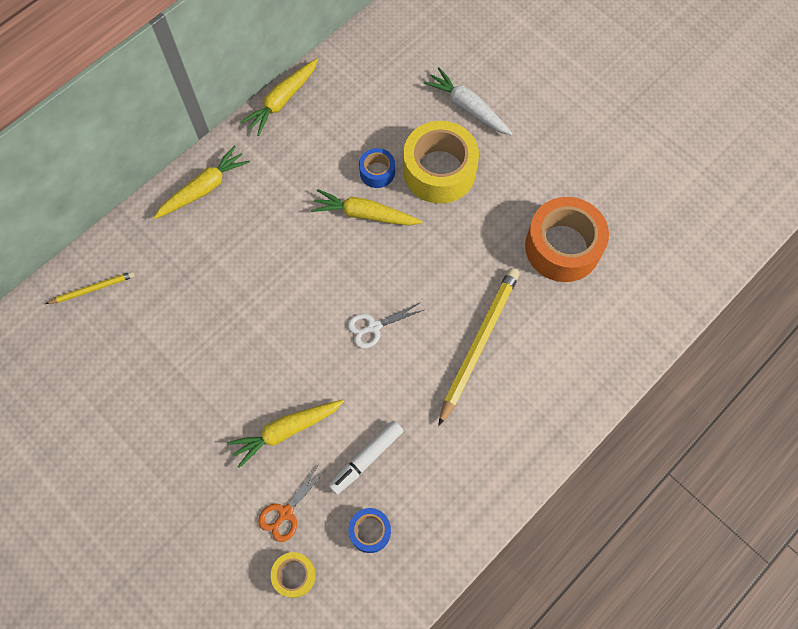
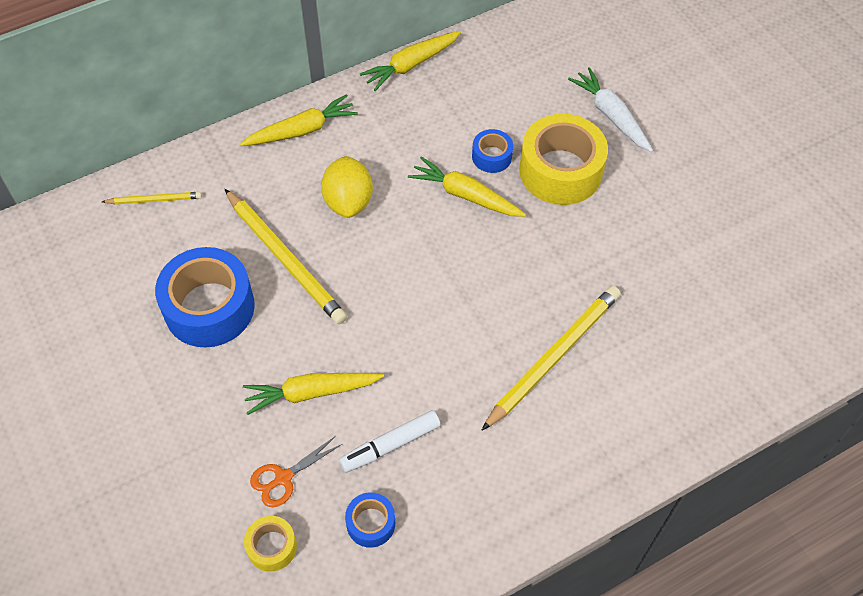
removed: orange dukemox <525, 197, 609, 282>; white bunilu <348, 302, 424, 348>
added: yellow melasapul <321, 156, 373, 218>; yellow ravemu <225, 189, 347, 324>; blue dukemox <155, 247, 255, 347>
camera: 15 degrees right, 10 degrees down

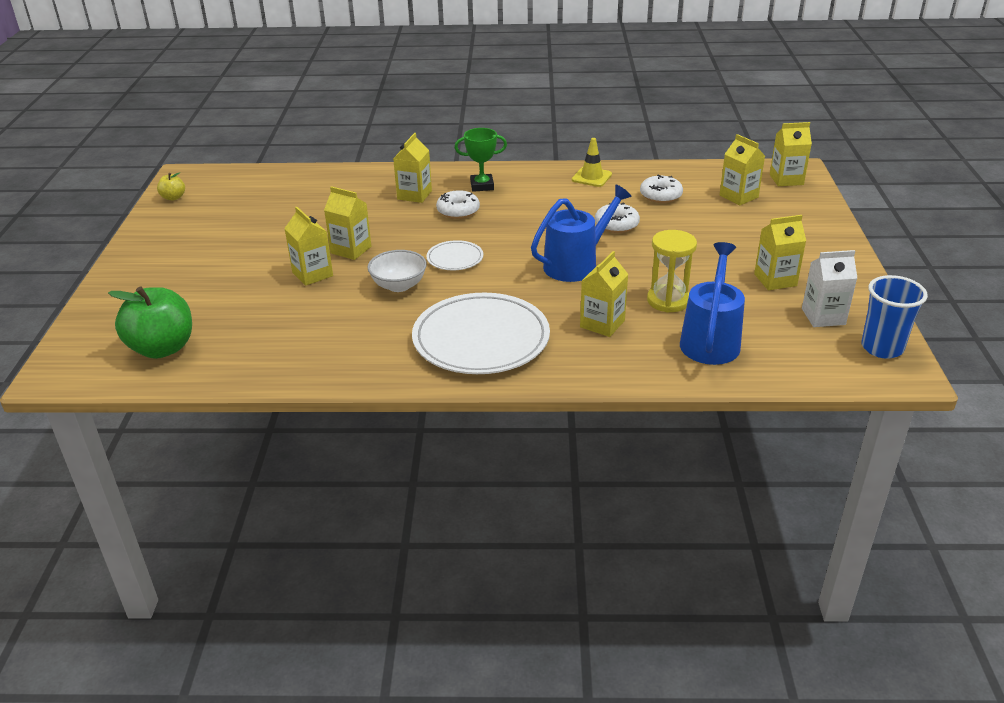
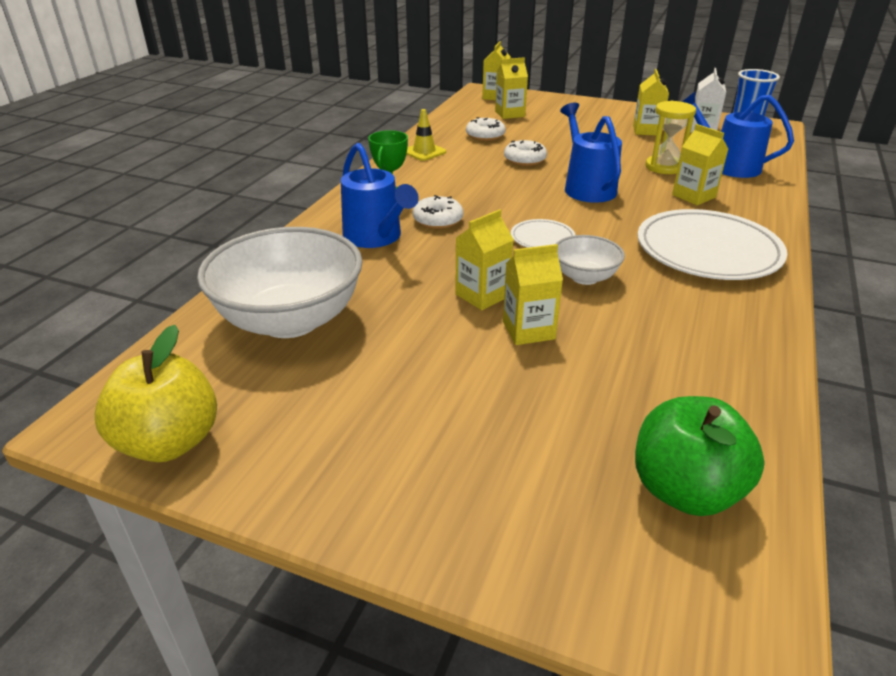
added: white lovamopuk <197, 227, 363, 338>
replaced: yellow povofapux <393, 133, 432, 203> to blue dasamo <341, 143, 419, 248>
resized: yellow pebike <157, 172, 185, 200> = <95, 325, 217, 462> x2.13
camera: 70 degrees left, 0 degrees up

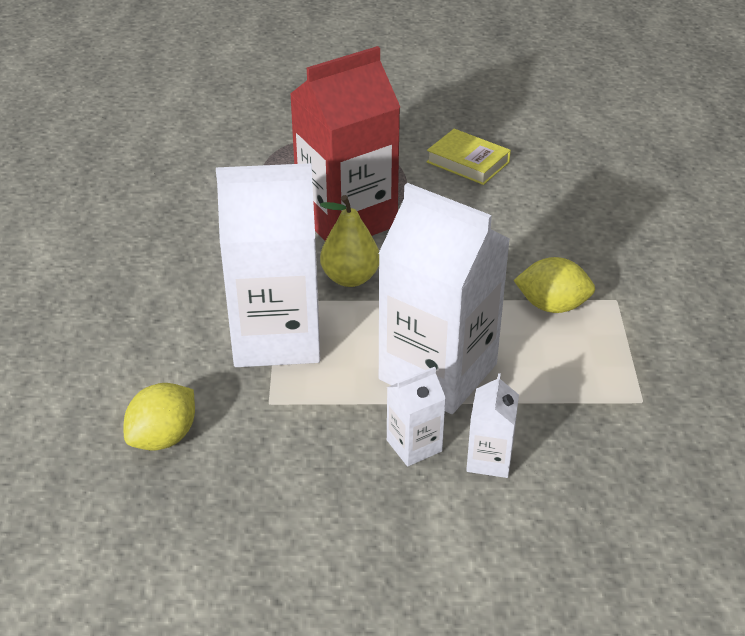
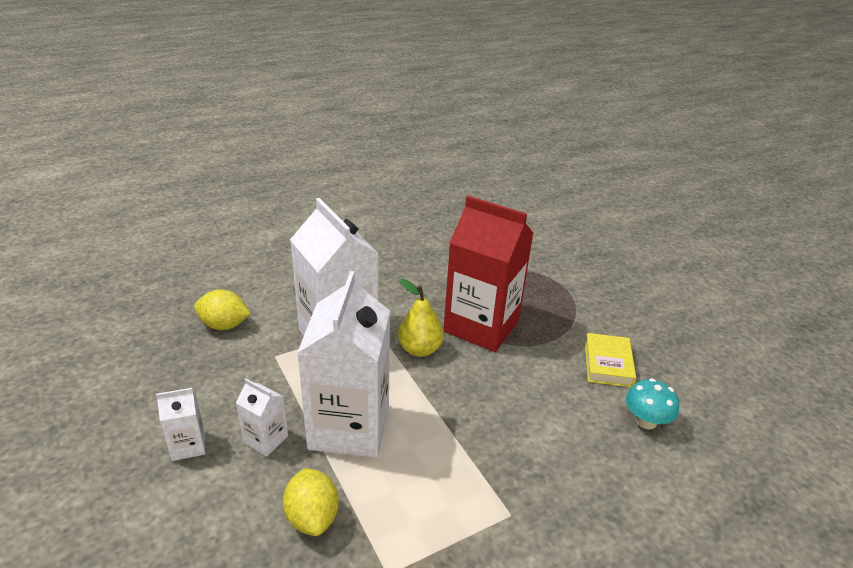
added: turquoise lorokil <626, 378, 679, 430>
moved: yellow melasapul <514, 257, 595, 313> to <283, 468, 339, 536>; white povofapux <466, 373, 519, 478> to <156, 388, 206, 461>
camera: 60 degrees right, 5 degrees down

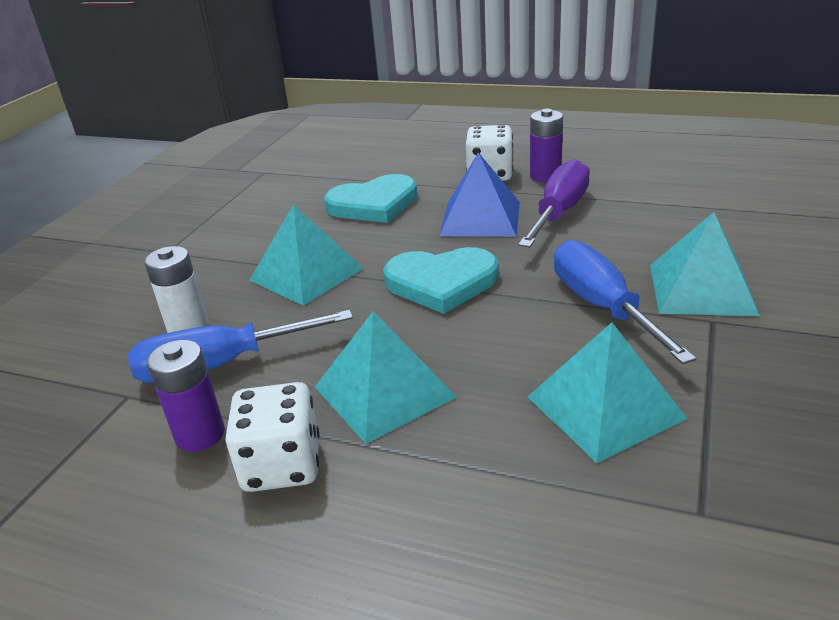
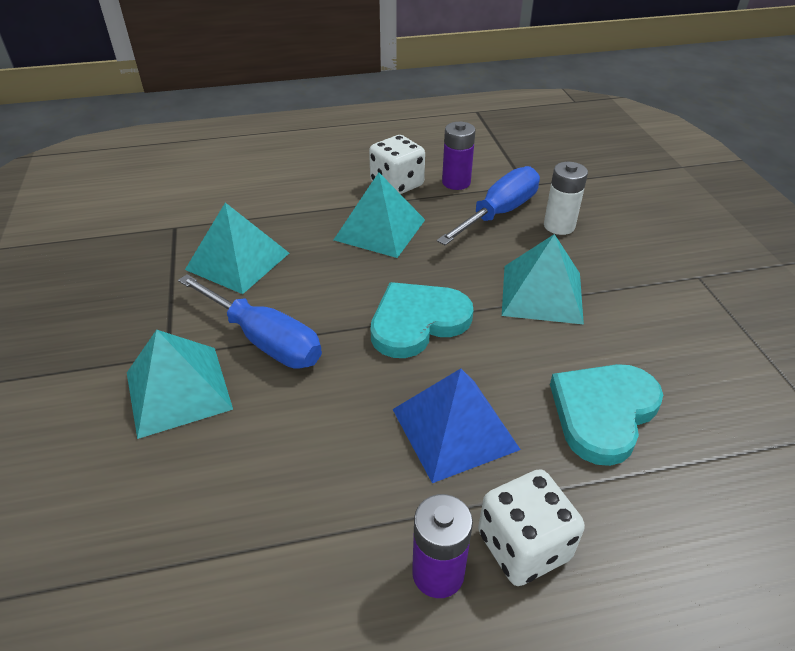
removed: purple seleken <518, 159, 590, 247>
camera: 145 degrees right, 10 degrees up

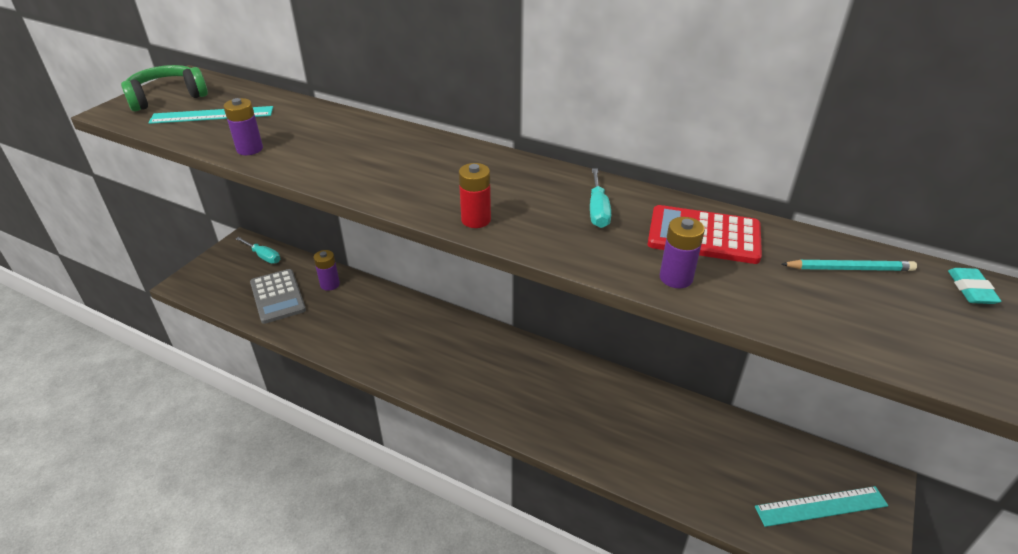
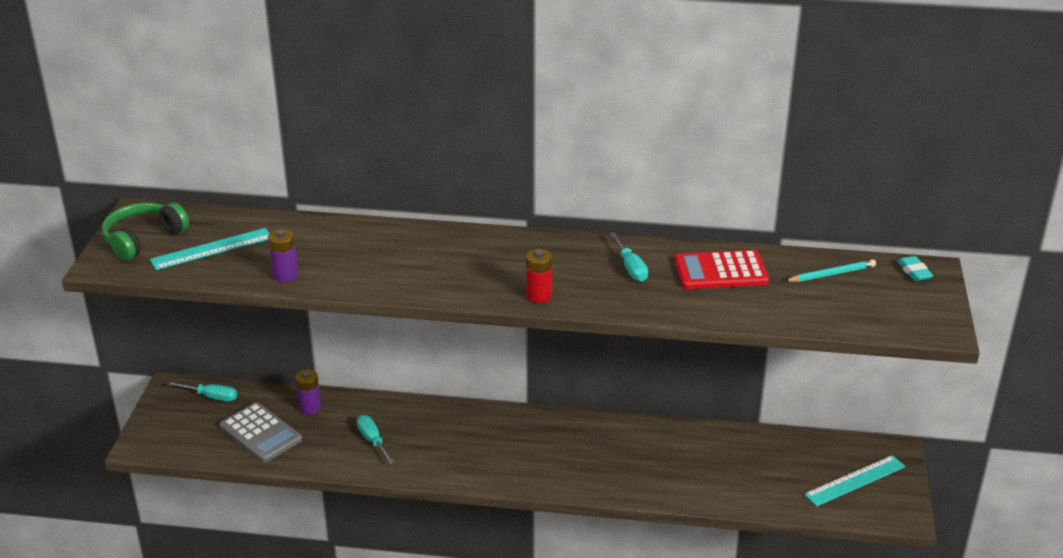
removed: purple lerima <660, 217, 705, 288>
added: turquoise seleken <357, 415, 395, 464>
camera: 20 degrees left, 5 degrees down

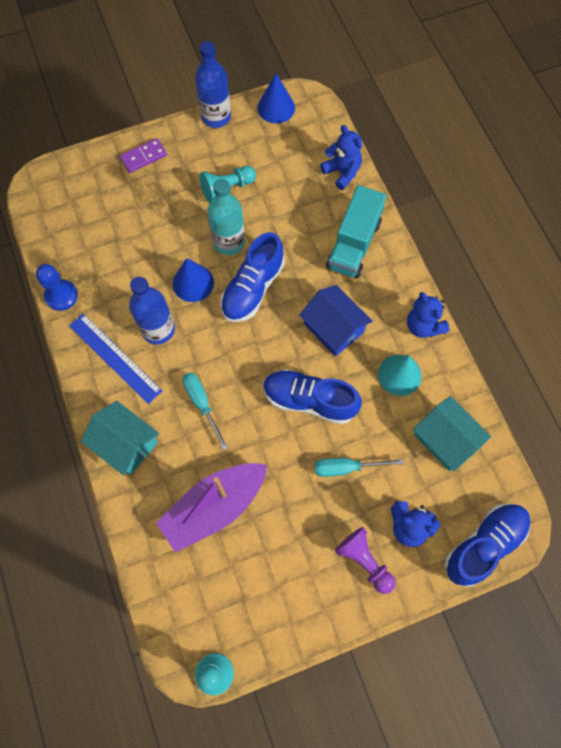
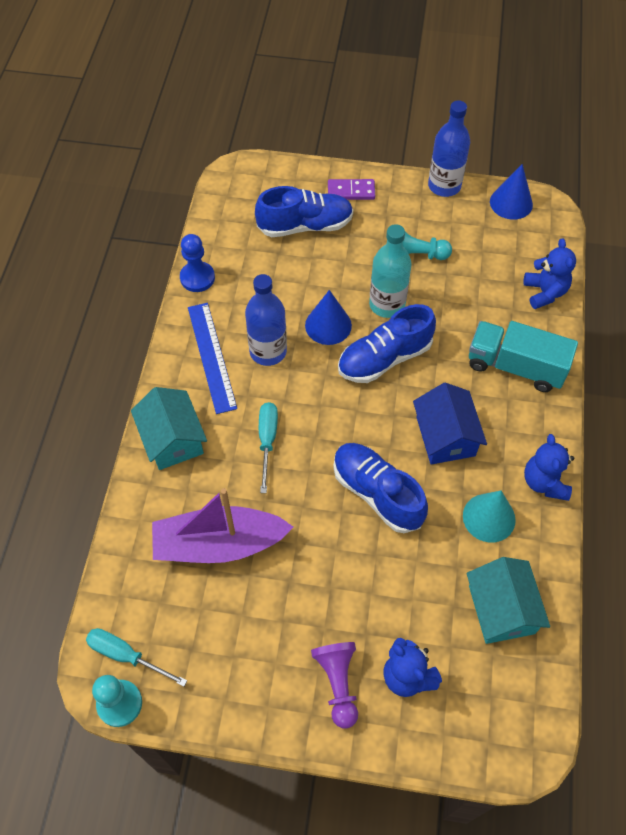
moved: turquoise seleken <314, 458, 404, 477> to <86, 628, 187, 687>; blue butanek <444, 503, 530, 587> to <255, 186, 353, 237>
turned: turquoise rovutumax <326, 185, 386, 279> = <469, 321, 578, 392> 60 degrees clockwise
camera: 30 degrees right, 10 degrees down

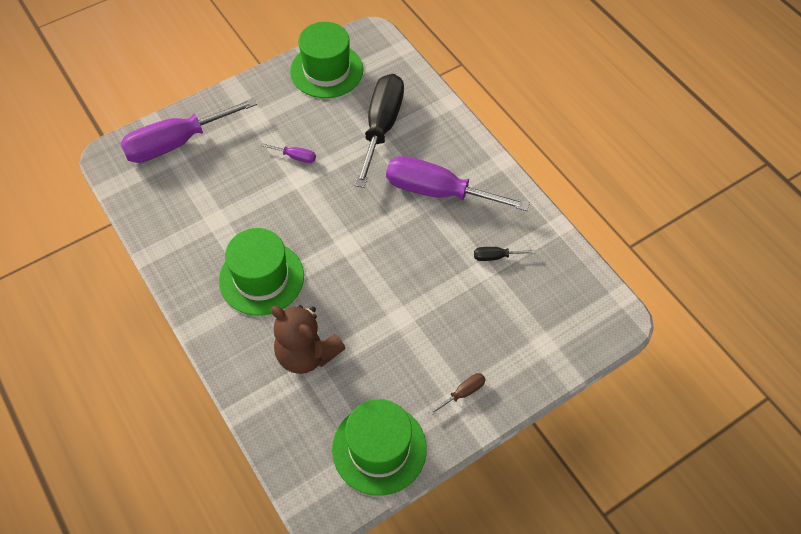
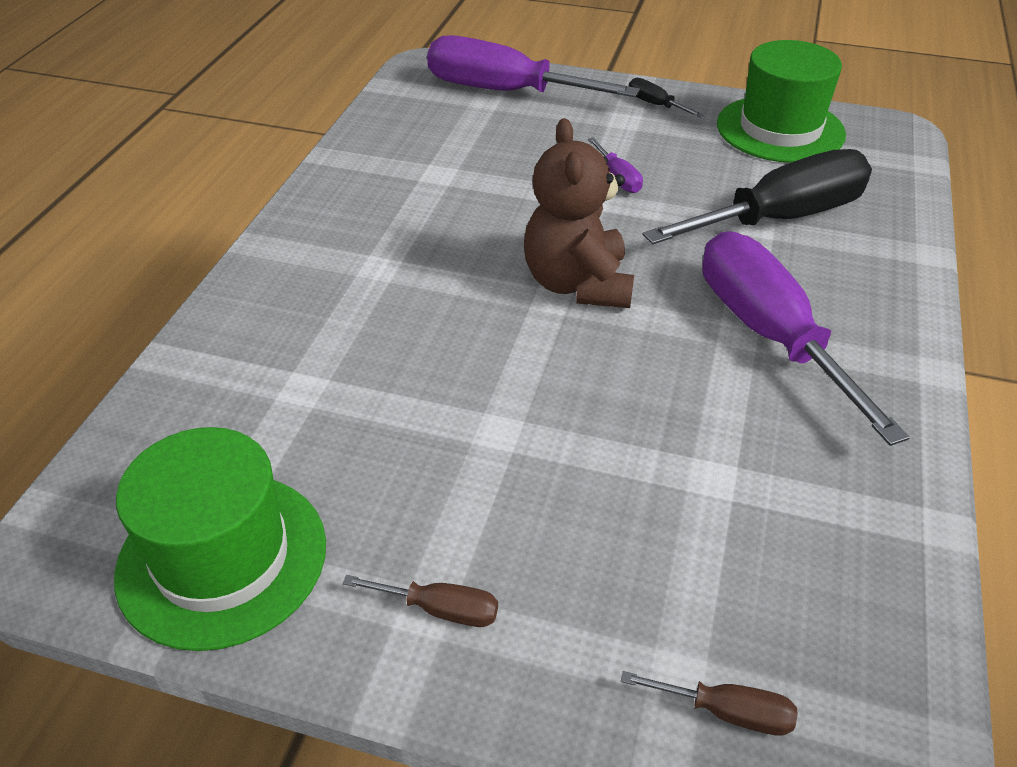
removed: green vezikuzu <219, 228, 304, 316>
added: brown seleken <621, 671, 798, 736>
moved: black seleken <474, 247, 535, 261> to <629, 78, 704, 117>; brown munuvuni <271, 305, 346, 374> to <524, 118, 634, 308>
camera: 50 degrees right, 15 degrees down

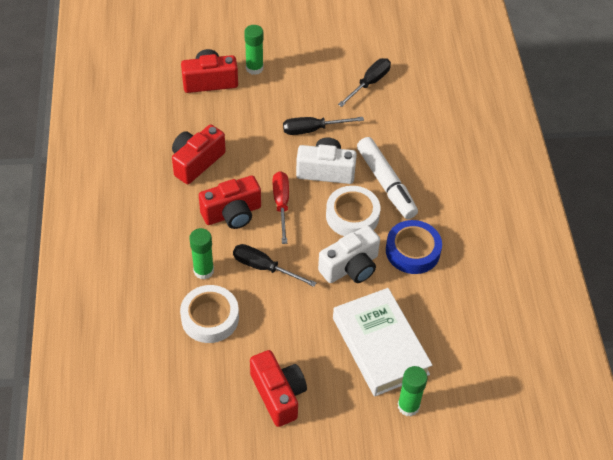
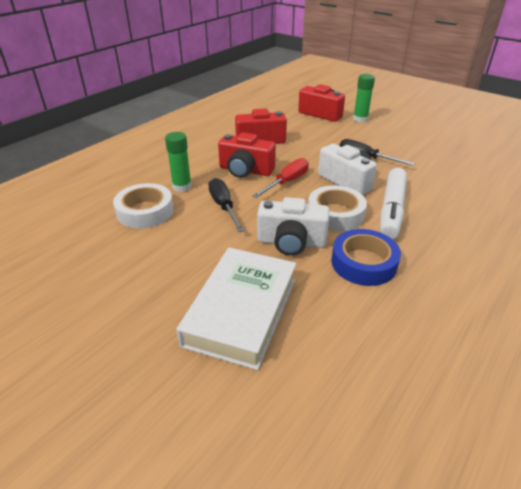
removed: black seleken <338, 58, 391, 107>; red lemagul <250, 350, 307, 427>; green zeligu <398, 366, 427, 416>
camera: 45 degrees right, 15 degrees down

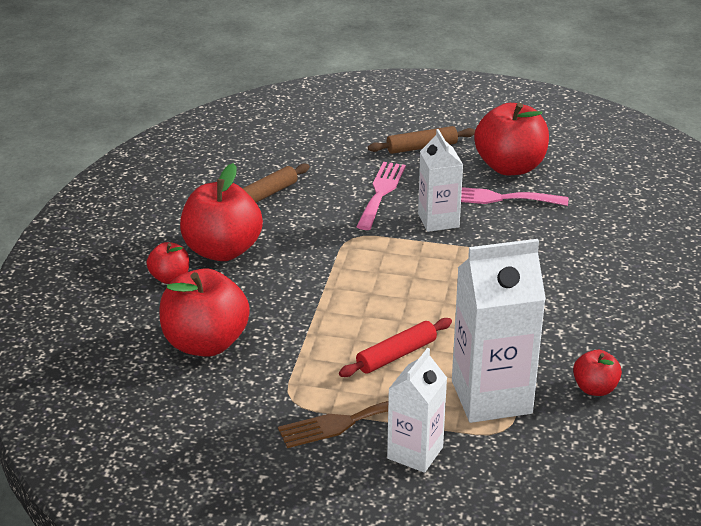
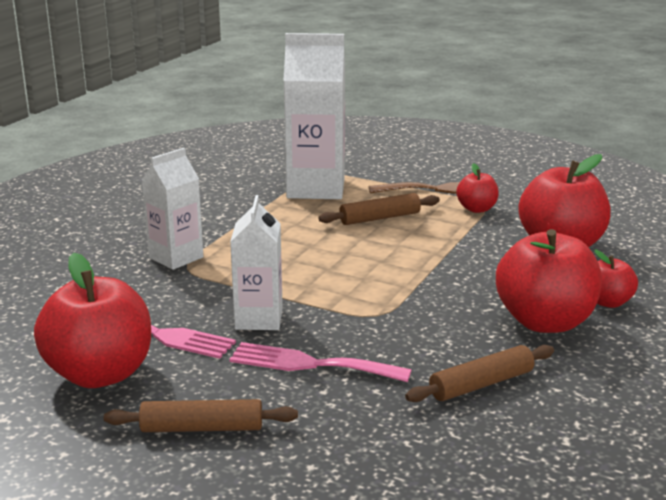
moved: white povofapux <387, 348, 447, 473> to <142, 148, 204, 270>; red pebike <573, 350, 622, 396> to <456, 163, 499, 213>
recoloured: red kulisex <339, 318, 452, 377> to brown kulisex <318, 193, 440, 225>
turned: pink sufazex <356, 162, 406, 230> = <229, 342, 412, 382> 75 degrees clockwise
camera: 165 degrees left, 10 degrees down

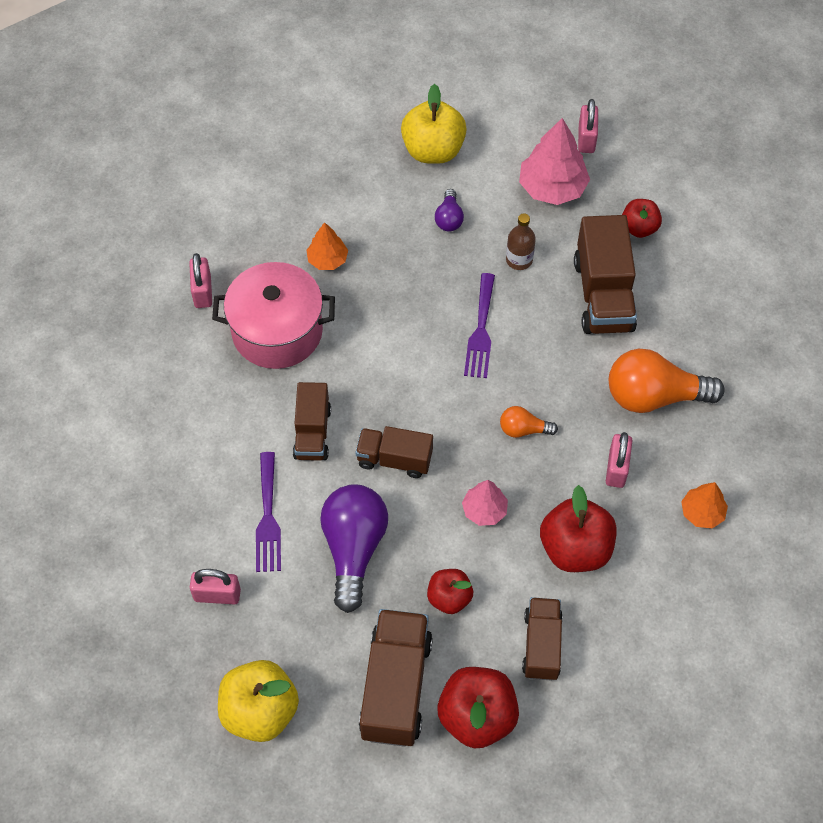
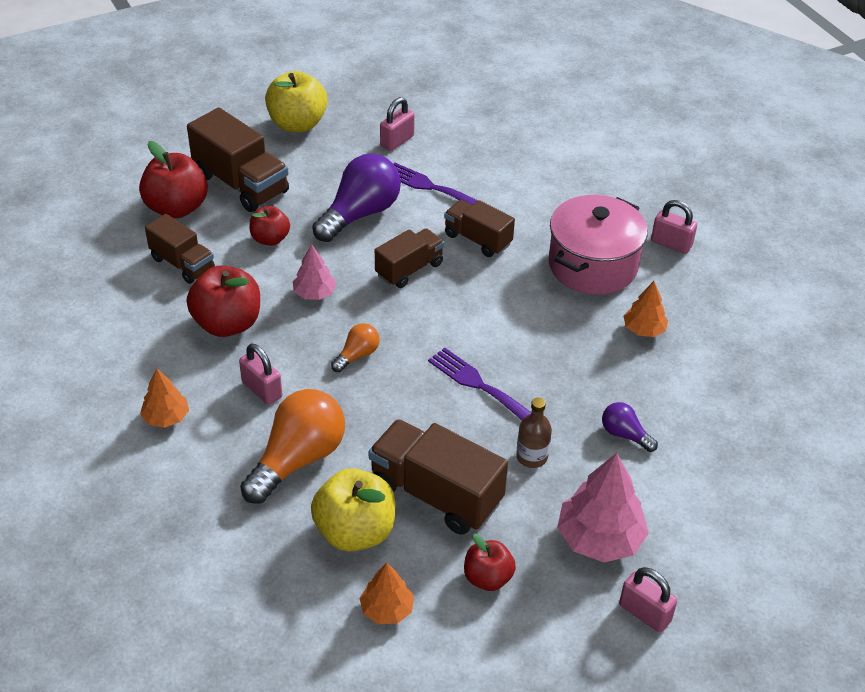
added: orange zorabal <360, 563, 414, 624>
moved: yellow pebike <401, 84, 467, 164> to <311, 468, 396, 552>
turned: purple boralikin <320, 484, 388, 613> = <312, 154, 401, 242> 90 degrees counterclockwise
camera: 125 degrees right, 15 degrees down

